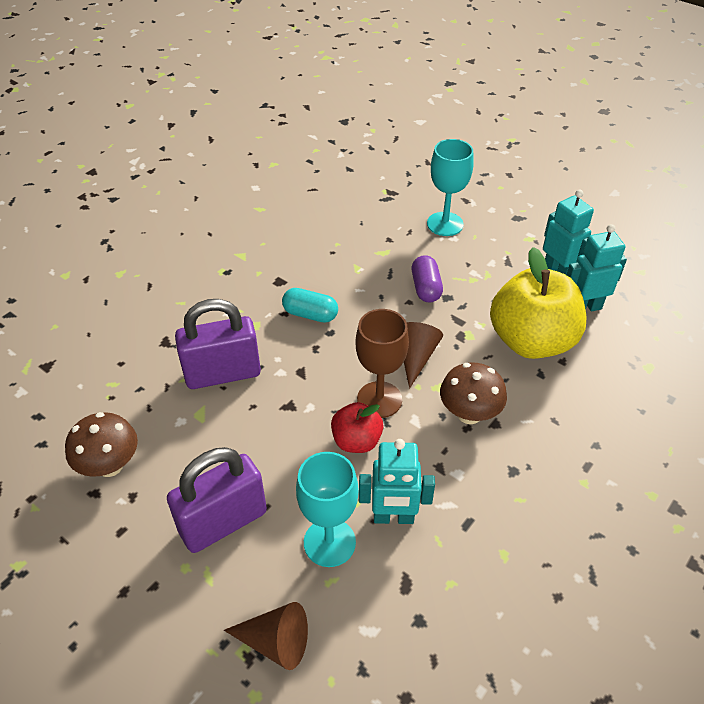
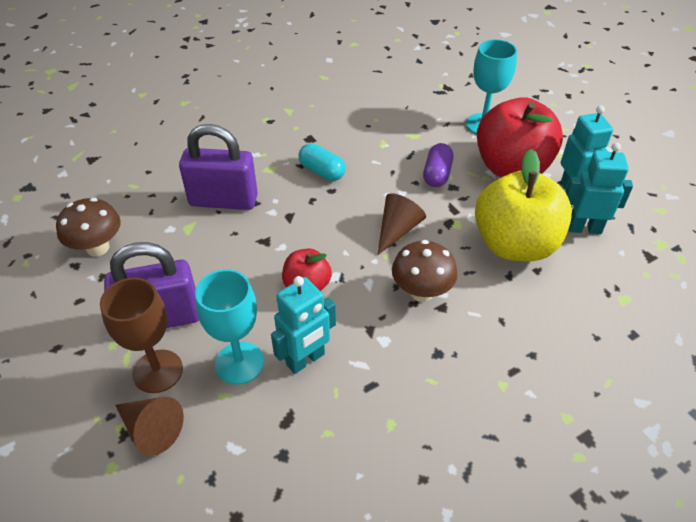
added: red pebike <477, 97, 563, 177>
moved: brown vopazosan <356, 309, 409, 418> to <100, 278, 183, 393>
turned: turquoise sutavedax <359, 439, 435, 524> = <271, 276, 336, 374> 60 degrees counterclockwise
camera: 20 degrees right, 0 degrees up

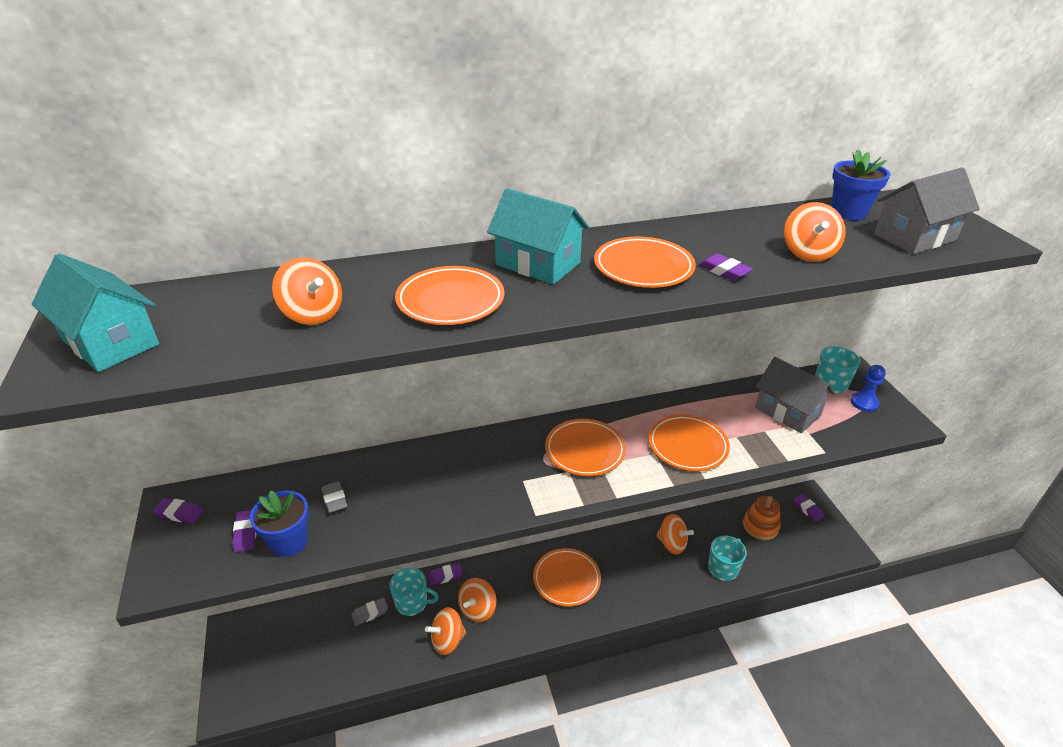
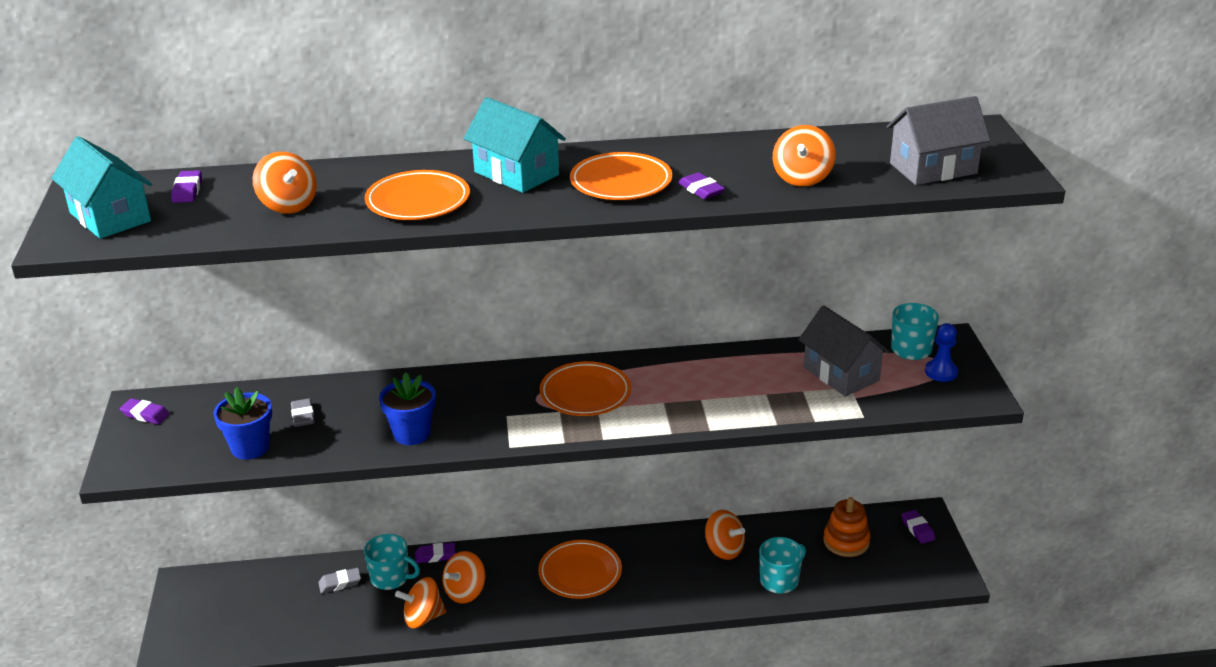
removed: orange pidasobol <649, 414, 730, 471>
moved: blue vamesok <831, 149, 890, 220> to <379, 372, 436, 445>; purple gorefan <232, 510, 257, 553> to <171, 170, 202, 203>
camera: 10 degrees right, 5 degrees down

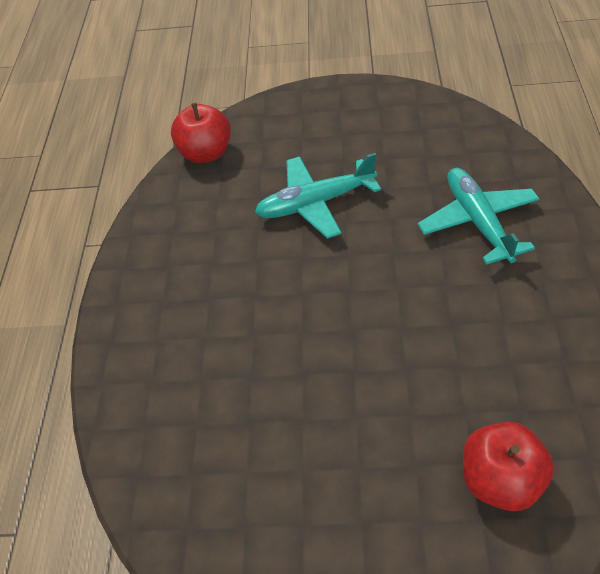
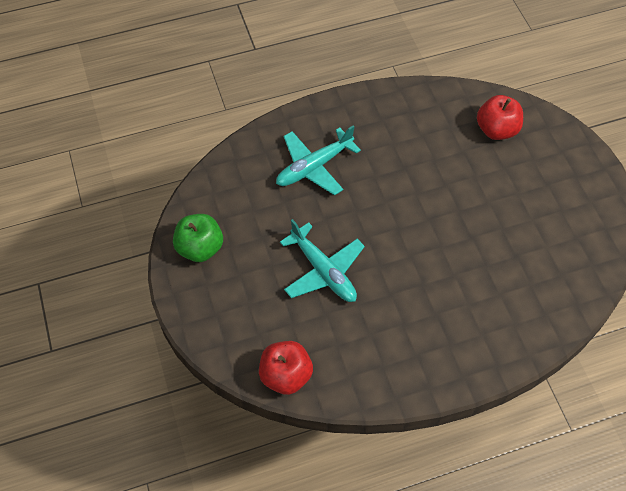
added: green pebike <173, 214, 223, 262>
camera: 115 degrees left, 10 degrees up

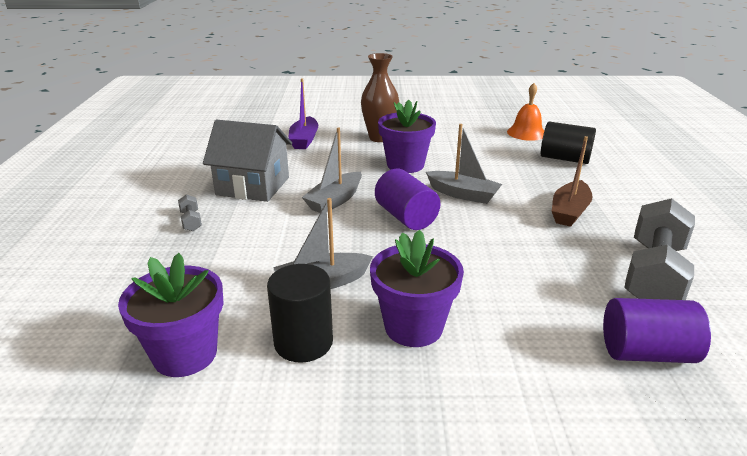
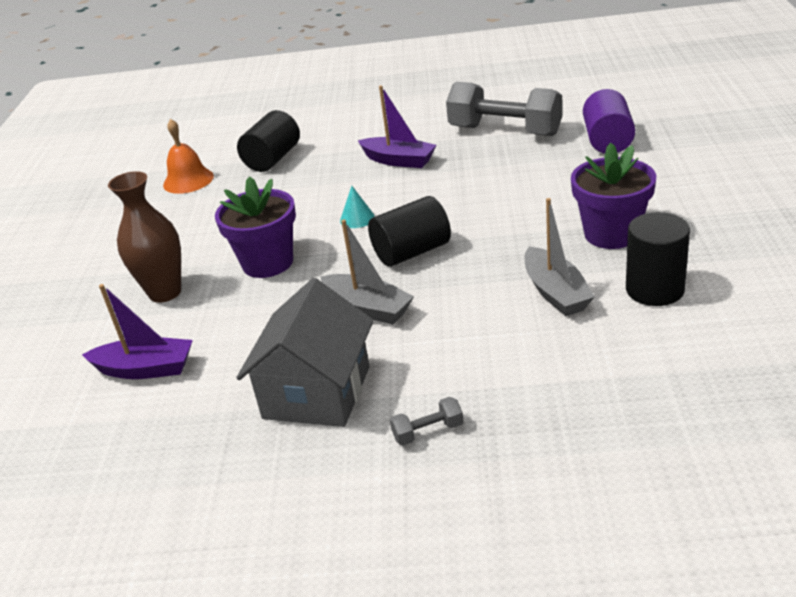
removed: purple vamesok <118, 253, 224, 377>
replaced: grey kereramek <426, 124, 502, 204> to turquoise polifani <340, 186, 375, 228>
recoloured: brown kereramek <552, 136, 593, 227> to purple kereramek <358, 86, 436, 168>; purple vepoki <375, 169, 441, 230> to black vepoki <368, 196, 451, 267>
camera: 85 degrees left, 5 degrees up

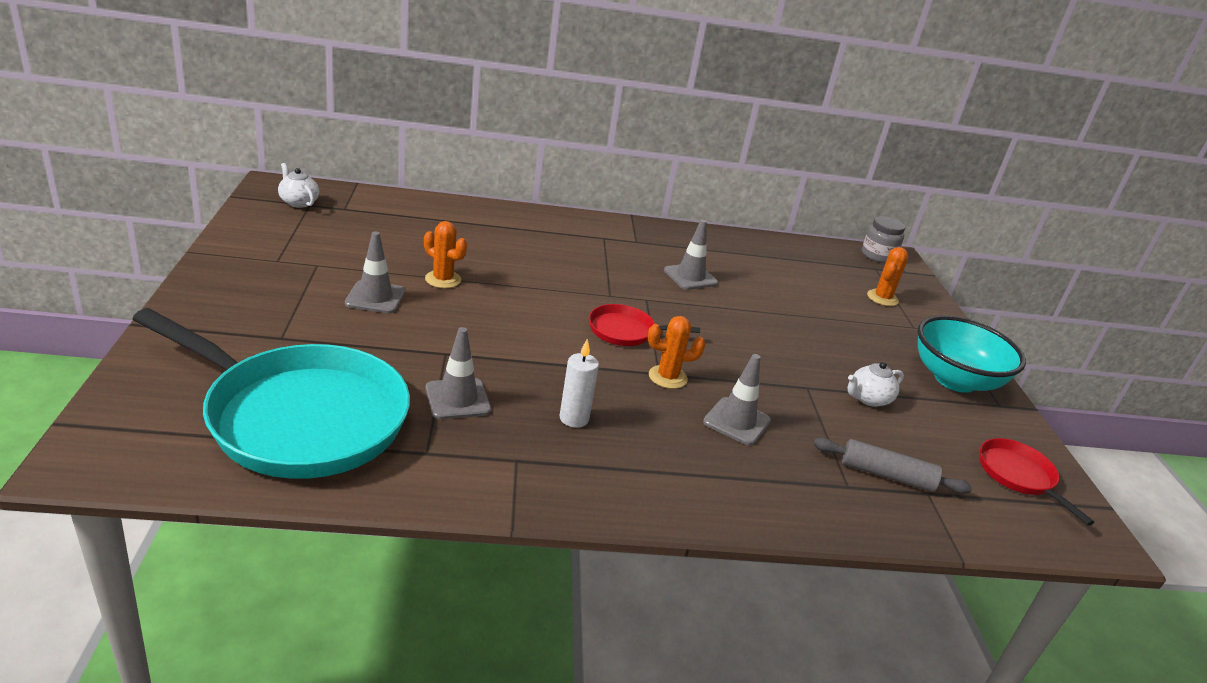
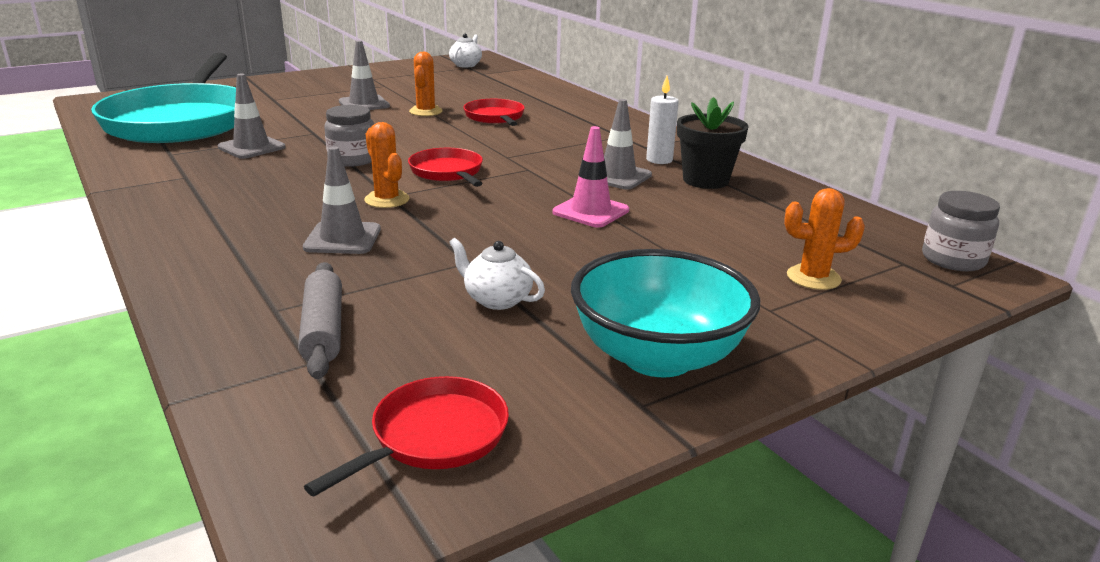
added: black vamesok <677, 97, 749, 189>; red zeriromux <463, 99, 525, 126>; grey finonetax <324, 105, 374, 167>; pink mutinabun <553, 126, 629, 227>
moved: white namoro <560, 339, 599, 428> to <646, 76, 679, 164>
camera: 65 degrees right, 5 degrees down

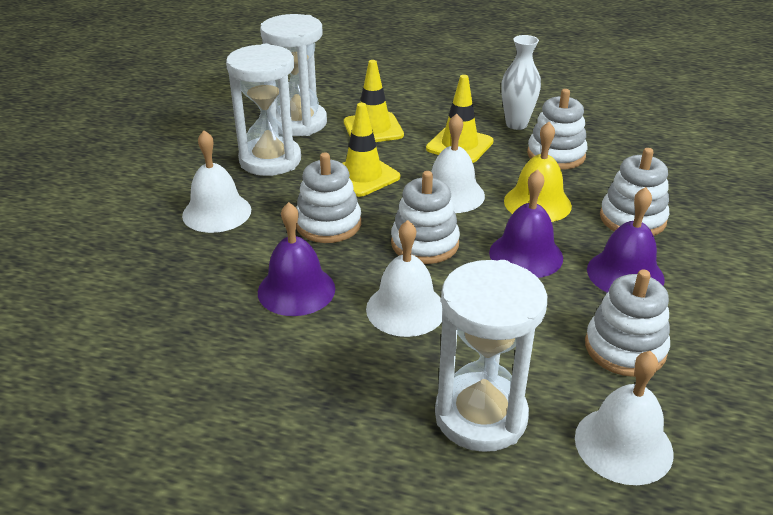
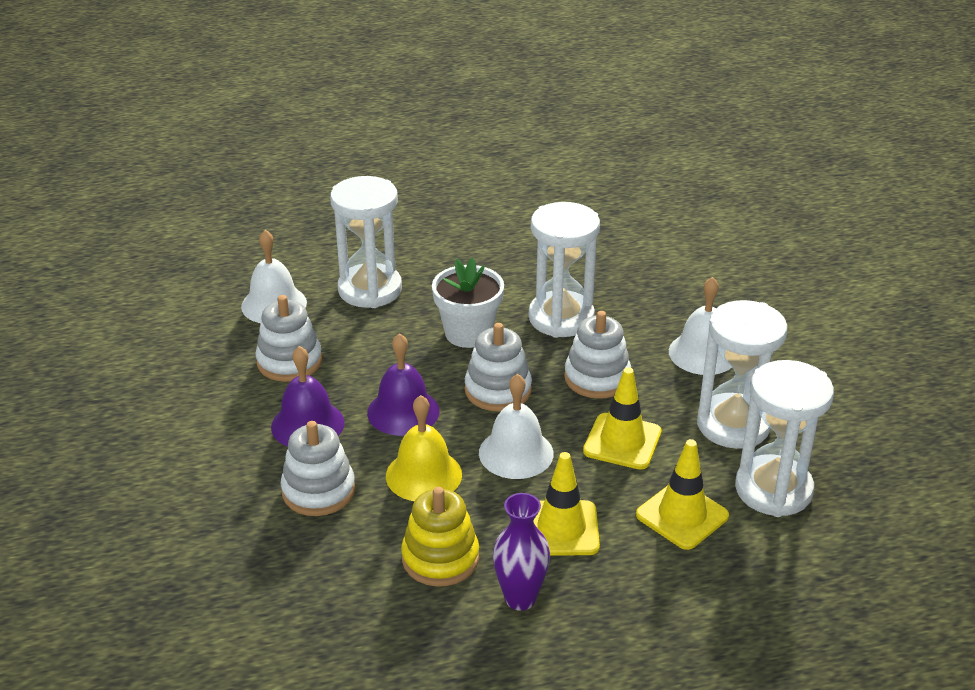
replaced: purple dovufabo <258, 202, 335, 316> to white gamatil <529, 202, 600, 338>; white dovufabo <366, 220, 443, 337> to white vamesok <432, 258, 504, 348>
recoloured: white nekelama <501, 35, 541, 130> to purple nekelama <493, 493, 550, 611>; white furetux <527, 89, 587, 170> to yellow furetux <401, 487, 479, 587>
camera: 150 degrees right, 0 degrees up

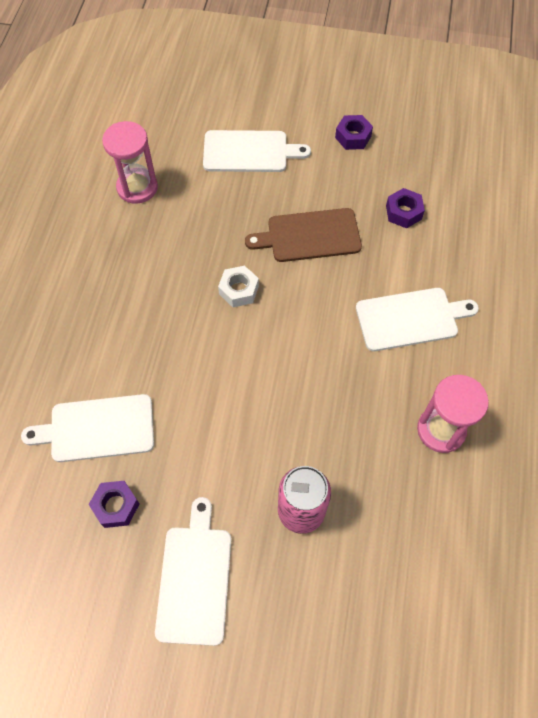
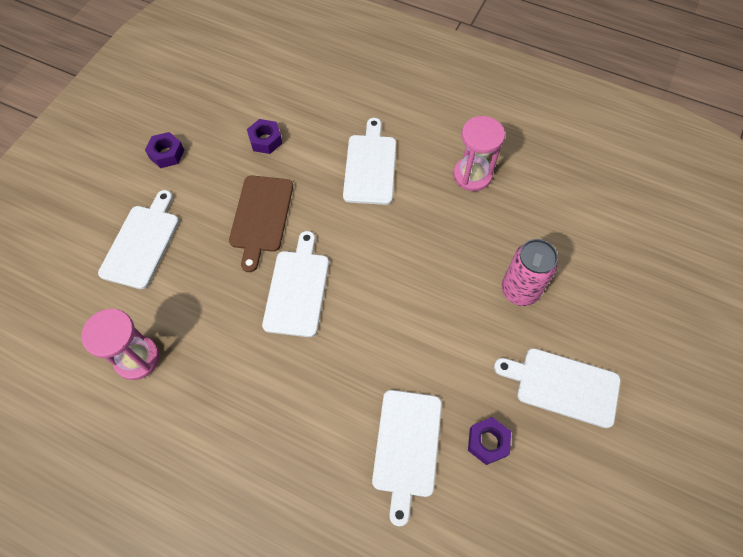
replaced: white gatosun <218, 266, 259, 307> to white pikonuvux <262, 231, 329, 337>
camera: 75 degrees left, 0 degrees up

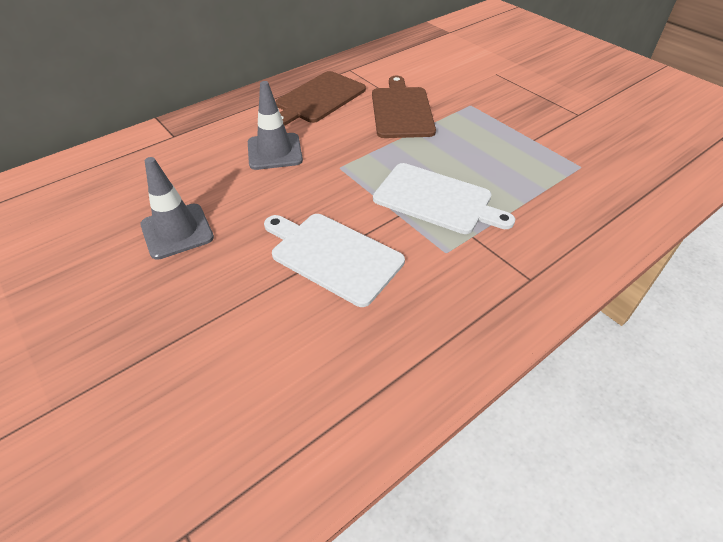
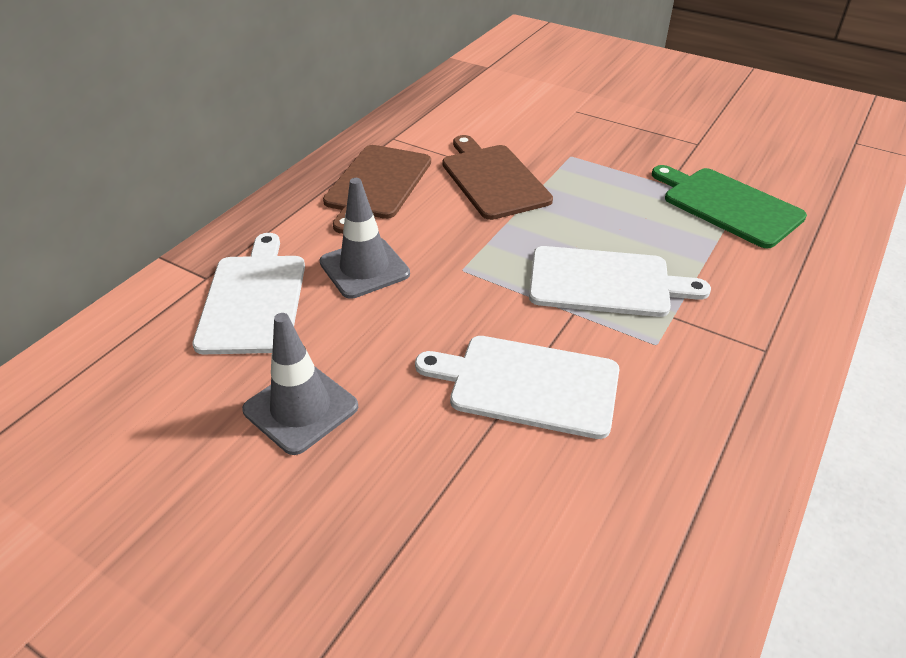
added: green pikonuvux <652, 165, 807, 248>; white pikonuvux <192, 233, 305, 354>
camera: 20 degrees left, 5 degrees down

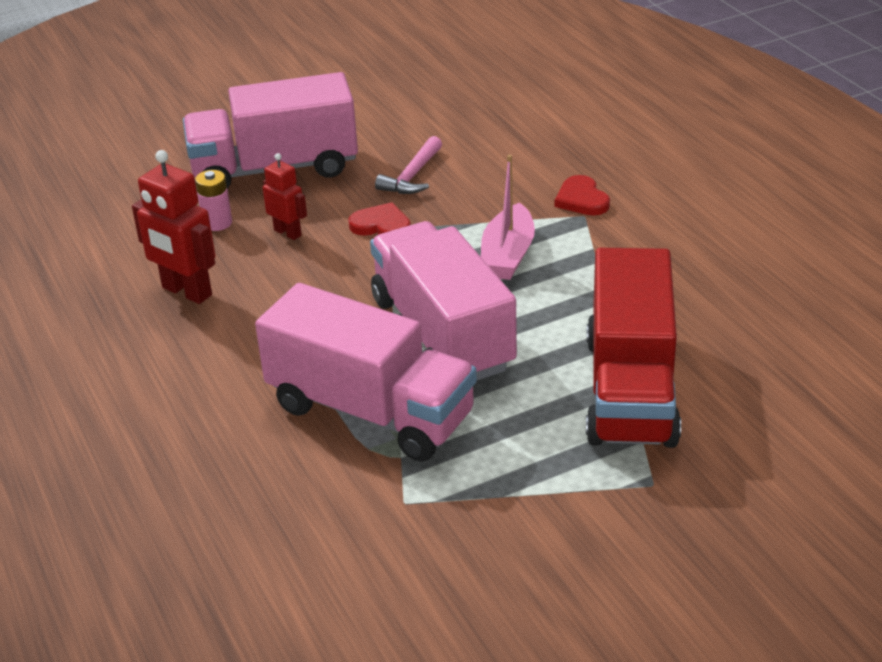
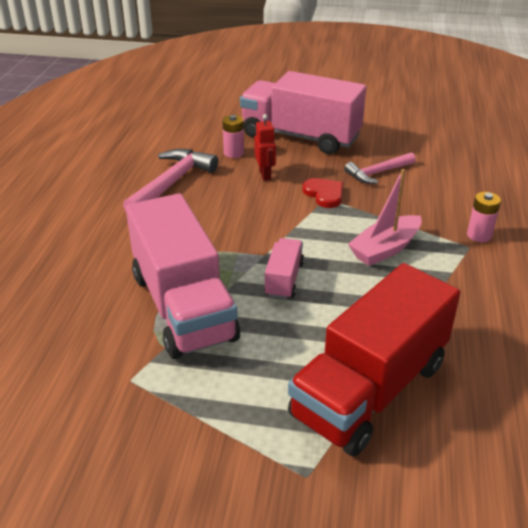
replaced: red sutavedax <132, 150, 215, 304> to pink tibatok <123, 149, 218, 211>; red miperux <555, 175, 610, 215> to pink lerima <467, 192, 501, 242>
resized: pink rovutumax <370, 221, 517, 380> = <264, 238, 304, 299> x0.46
camera: 35 degrees right, 0 degrees up

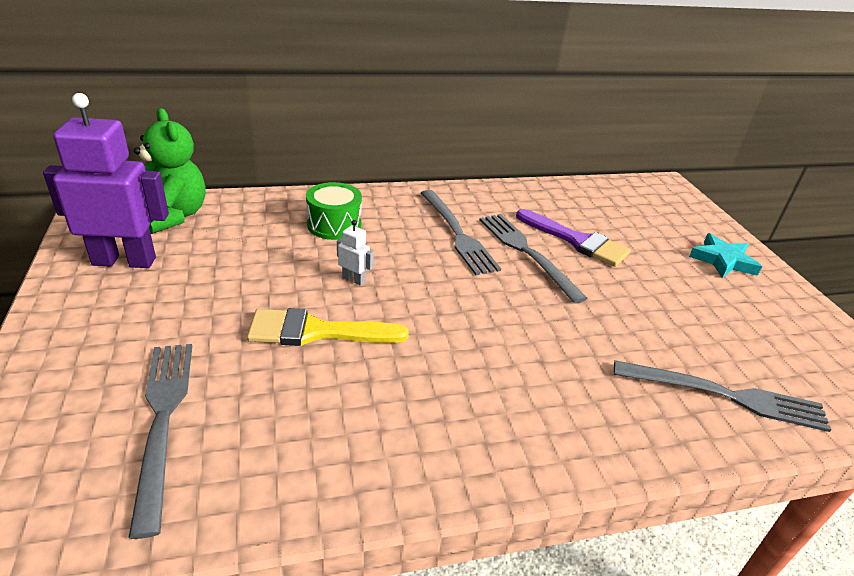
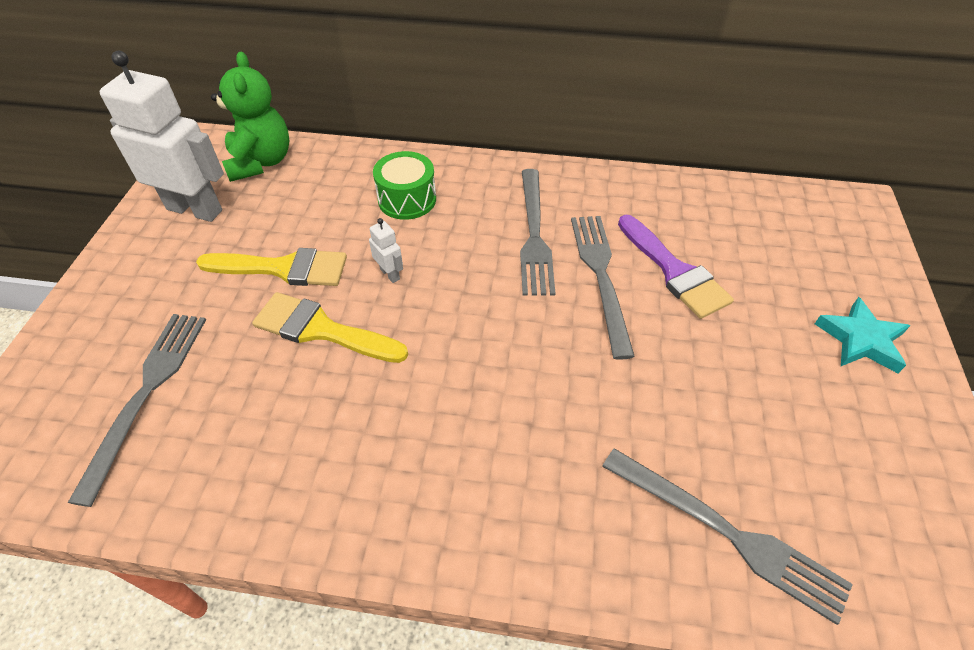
added: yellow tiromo <196, 248, 347, 286>
recoloured: purple sutavedax <43, 93, 169, 268> to white sutavedax <100, 51, 224, 222>
camera: 25 degrees right, 15 degrees up

